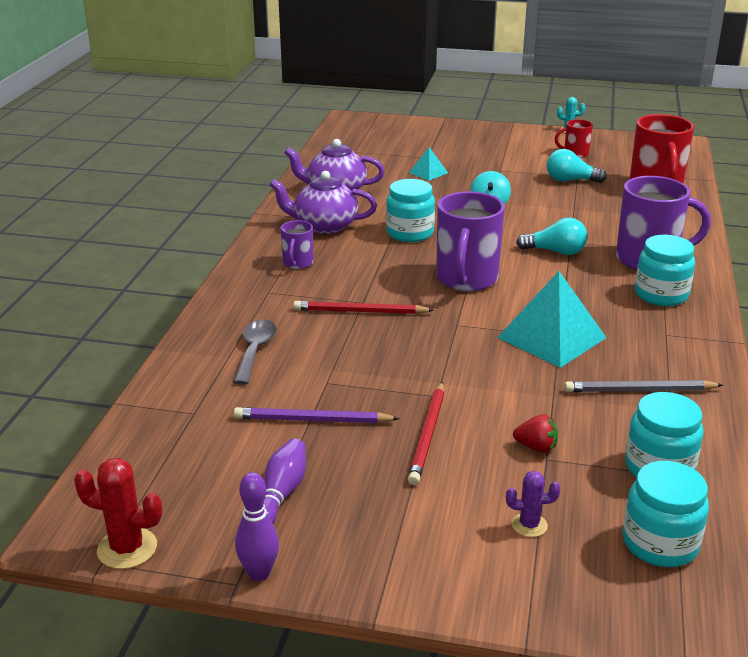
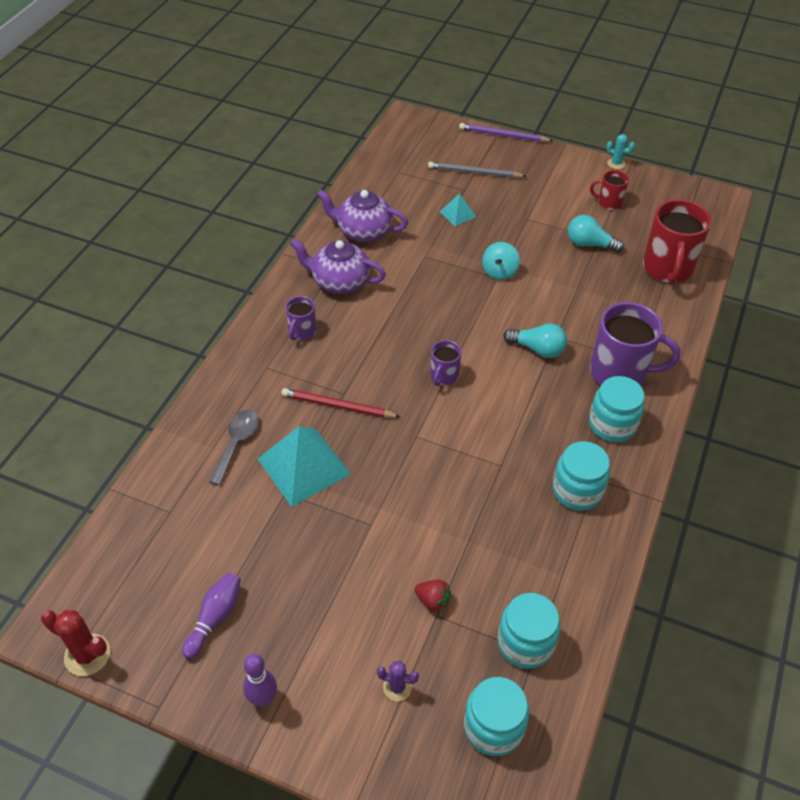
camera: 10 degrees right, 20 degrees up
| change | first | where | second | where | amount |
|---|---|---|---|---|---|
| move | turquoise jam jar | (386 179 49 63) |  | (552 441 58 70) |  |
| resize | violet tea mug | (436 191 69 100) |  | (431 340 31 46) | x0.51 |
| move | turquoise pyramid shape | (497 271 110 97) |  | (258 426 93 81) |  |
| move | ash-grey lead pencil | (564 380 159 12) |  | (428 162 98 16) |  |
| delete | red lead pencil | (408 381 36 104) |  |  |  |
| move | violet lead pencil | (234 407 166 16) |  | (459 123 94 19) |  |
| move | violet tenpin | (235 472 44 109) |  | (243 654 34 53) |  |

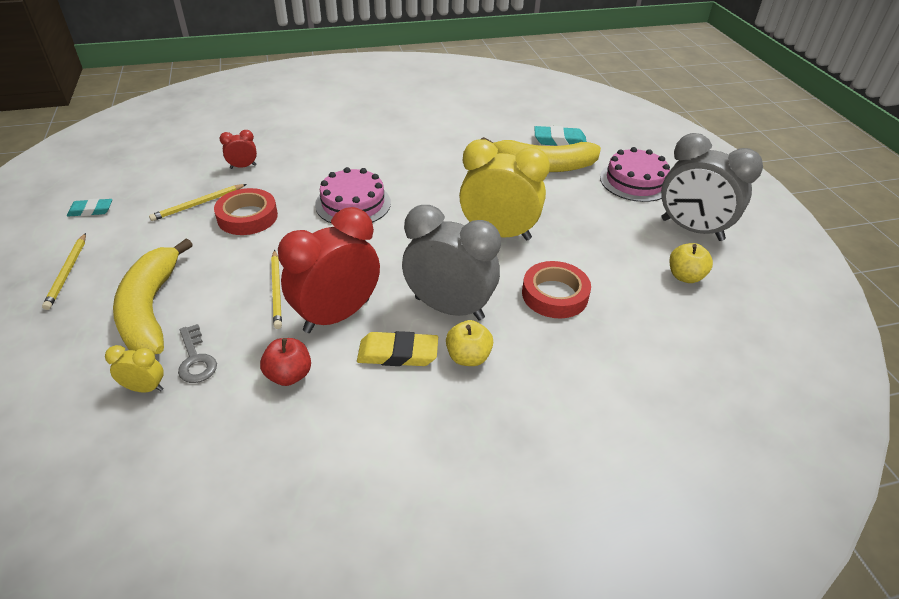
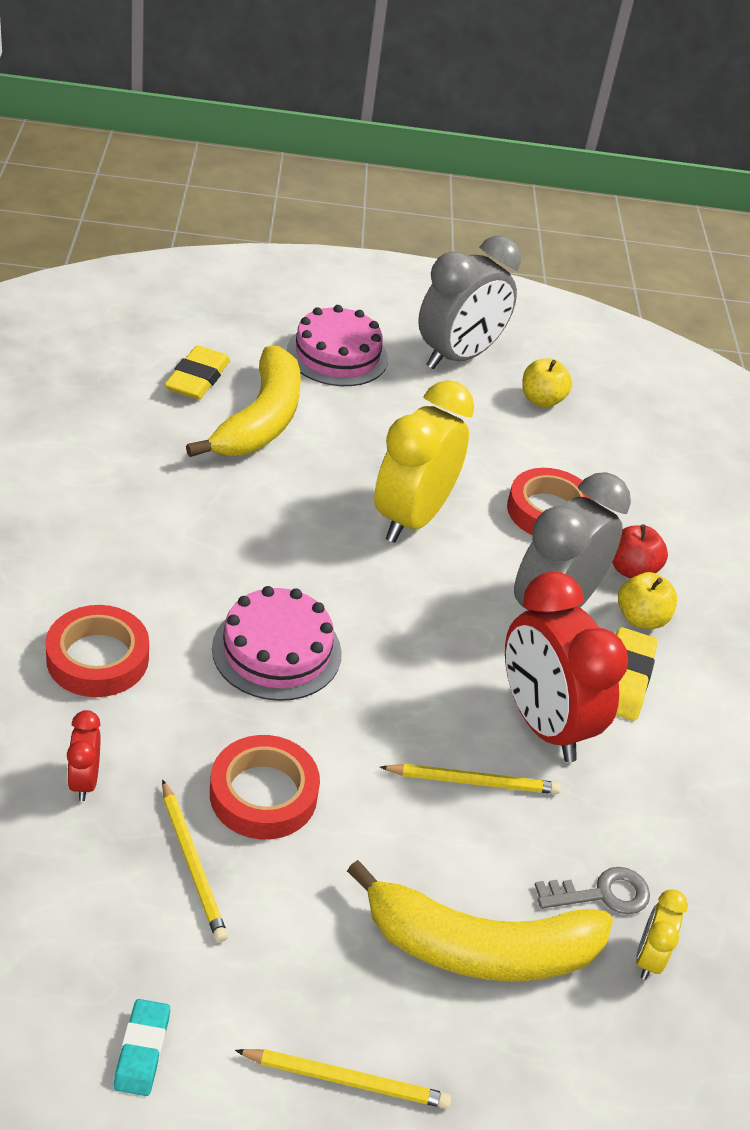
camera: 80 degrees left, 0 degrees up
| change | first | where | second | where | amount |
|---|---|---|---|---|---|
| recolor | turquoise eraser | (534 126 53 20) | yellow eraser | (164 346 66 54) |  |
| move | red apple | (260 338 51 48) |  | (612 525 56 54) |  |
| insert |  |  | red roll of tape | (45 605 104 92) |  |

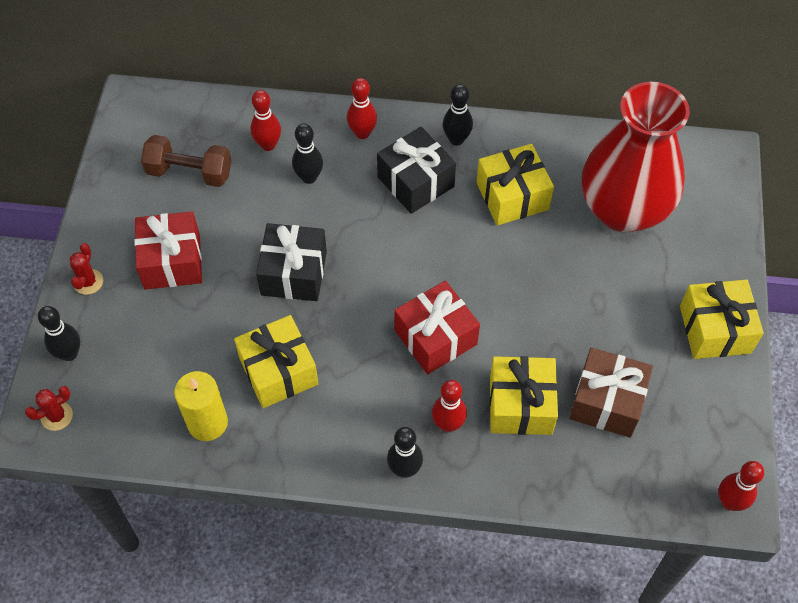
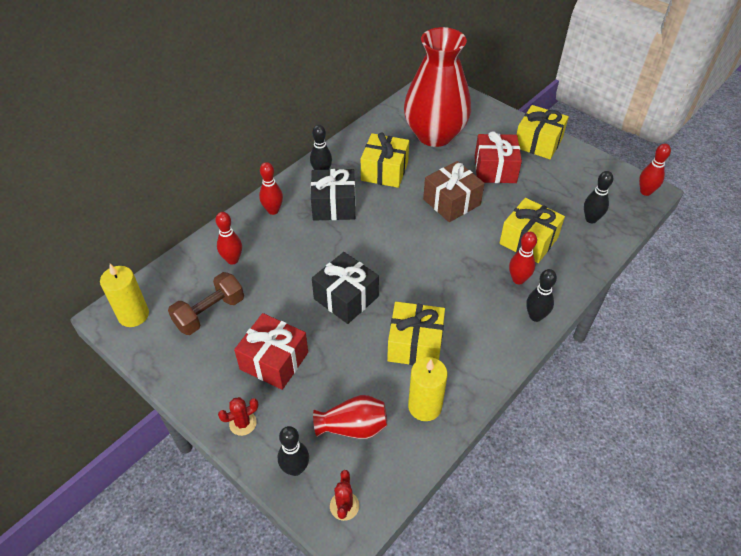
camera: 55 degrees left, 10 degrees down
| change | first | where | second | where | amount |
|---|---|---|---|---|---|
| move | ebony tenpin | (292 123 31 61) |  | (584 171 29 52) |  |
| rotate | red prickly plant | (69 243 34 52) |  | (218 397 40 39) | 75 degrees counterclockwise |
| move | red wrapped gift | (394 281 86 93) |  | (475 131 47 52) |  |
| move | russet wrapped gift | (569 347 84 91) |  | (423 161 62 61) |  |
| insert |  |  | yellow candle | (100 264 49 63) |  |
| insert |  |  | red flower vase | (313 395 74 44) |  |

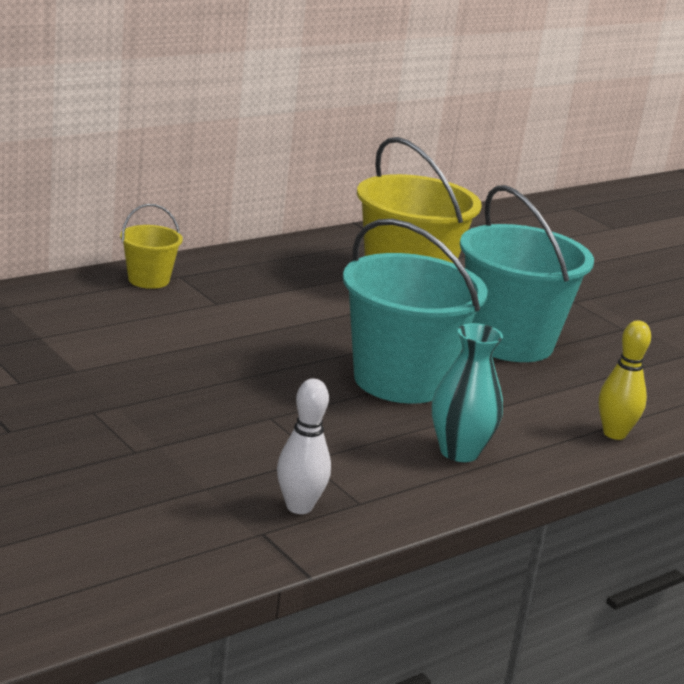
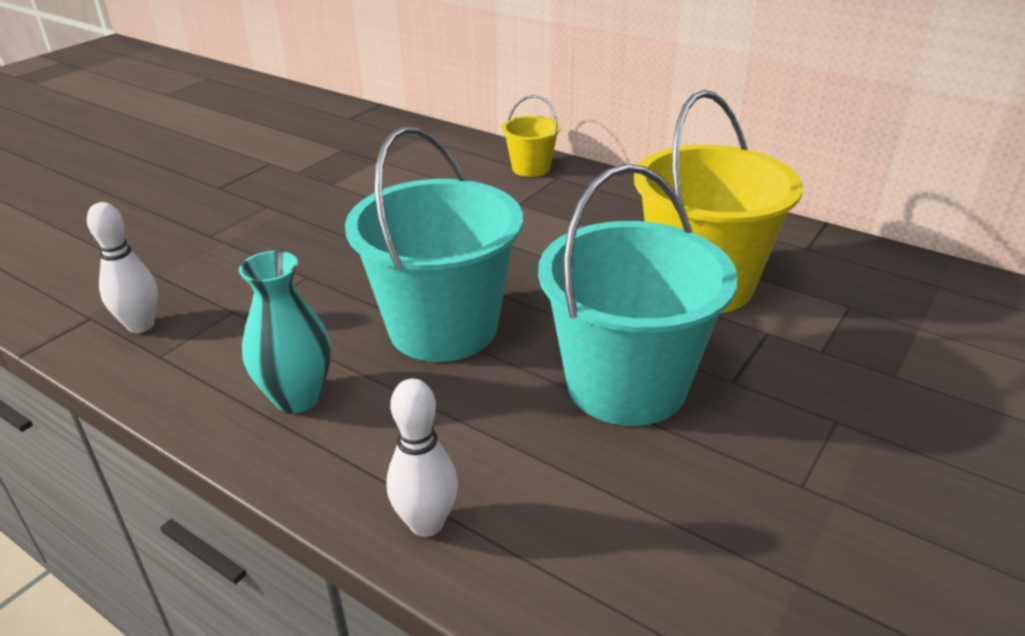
camera: 75 degrees right, 10 degrees up
| change | first | where | second | where | amount |
|---|---|---|---|---|---|
| recolor | yellow tenpin | (599 320 52 120) | white tenpin | (386 379 72 158) |  |

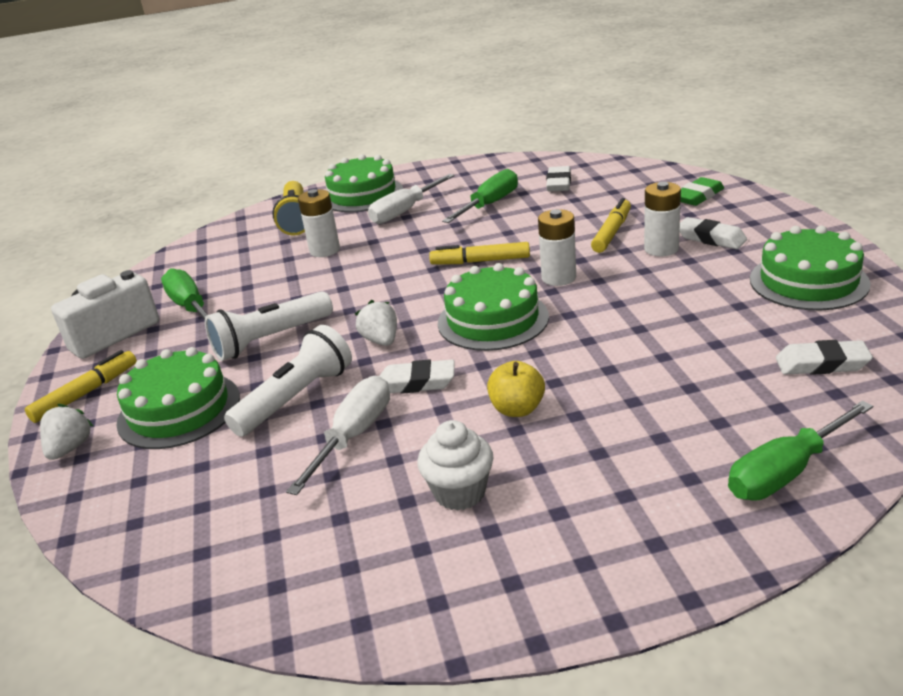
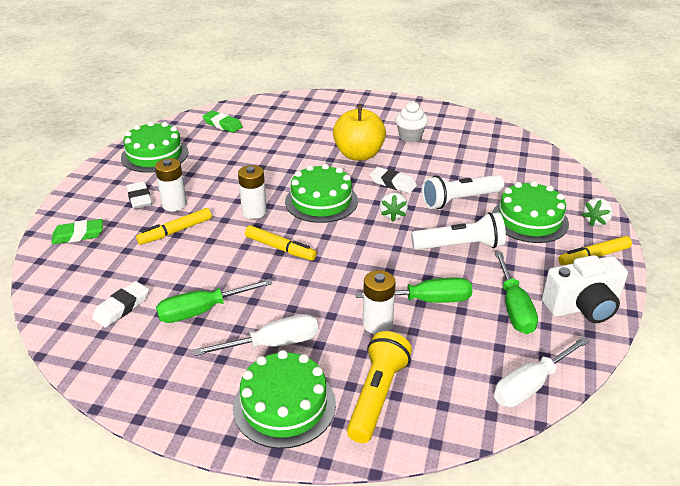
camera: 155 degrees left, 5 degrees up
| change | first | where | second | where | amount |
|---|---|---|---|---|---|
| recolor | white eraser | (776 340 97 35) | leaf-green eraser | (203 111 40 22) |  |
| resize | yellow apple | (487 361 58 56) |  | (333 105 53 56) | x1.81 |
| move | white flat screwdriver | (286 376 104 119) |  | (494 337 95 70) |  |
| move | leaf-green flat screwdriver | (728 401 145 99) |  | (355 277 117 26) |  |

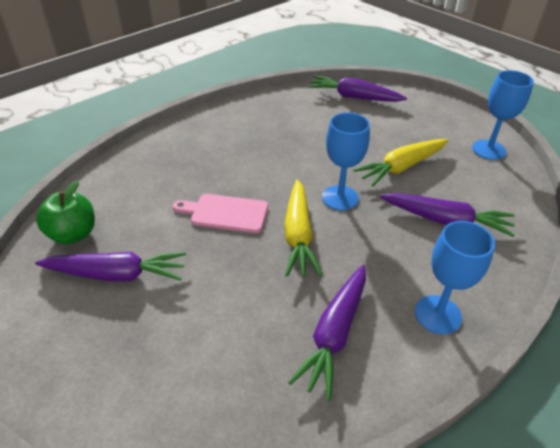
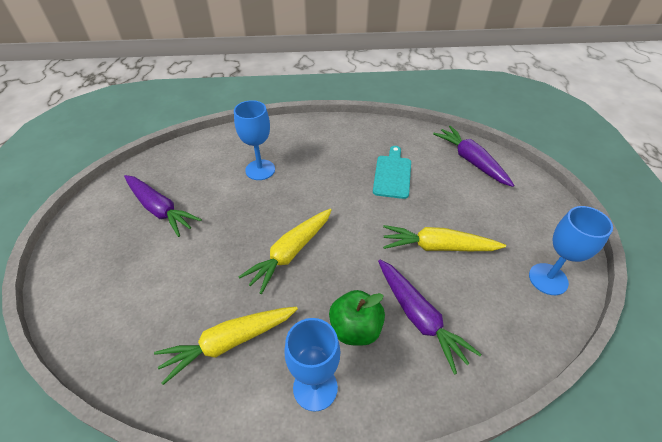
camera: 40 degrees right, 5 degrees up
| change | first | where | second | where | amount |
|---|---|---|---|---|---|
| move | cobalt goblet | (322 113 48 97) |  | (234 100 41 80) |  |
| move | leaf-green apple | (36 181 59 63) |  | (329 290 56 56) |  |
| delete | pink bread board | (173 194 95 39) |  |  |  |
| recolor | violet root vegetable | (288 265 78 135) | yellow root vegetable | (154 307 144 78) |  |
| insert |  |  | turquoise bread board | (373 146 38 53) |  |

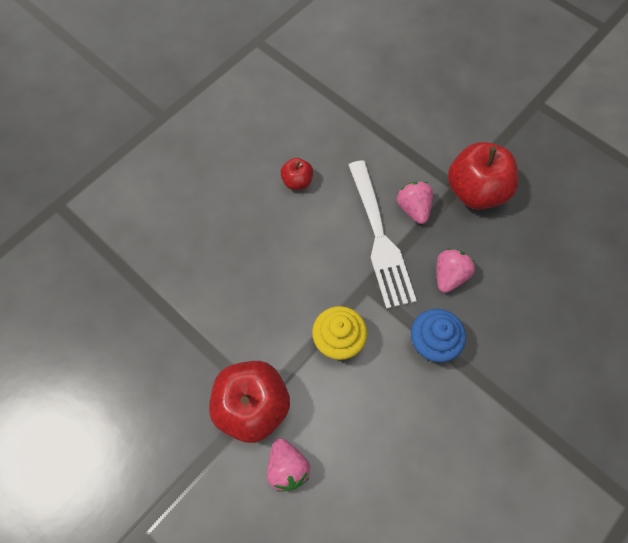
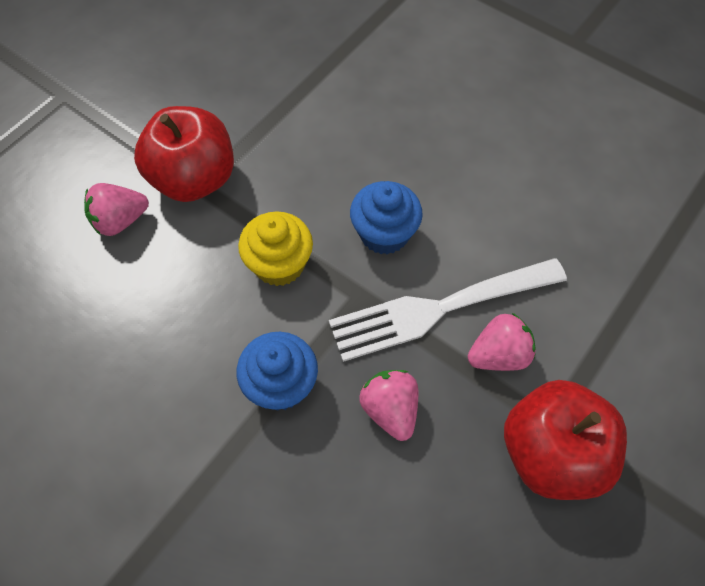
camera: 85 degrees right, 5 degrees down
| change | first | where | second | where | amount |
|---|---|---|---|---|---|
| delete | red apple | (280 158 33 32) |  |  |  |
| rotate | pink toy strawberry | (437 248 38 45) |  | (359 370 59 71) | 135 degrees counterclockwise |
| insert |  |  | cobalt cupcake | (350 181 73 74) |  |

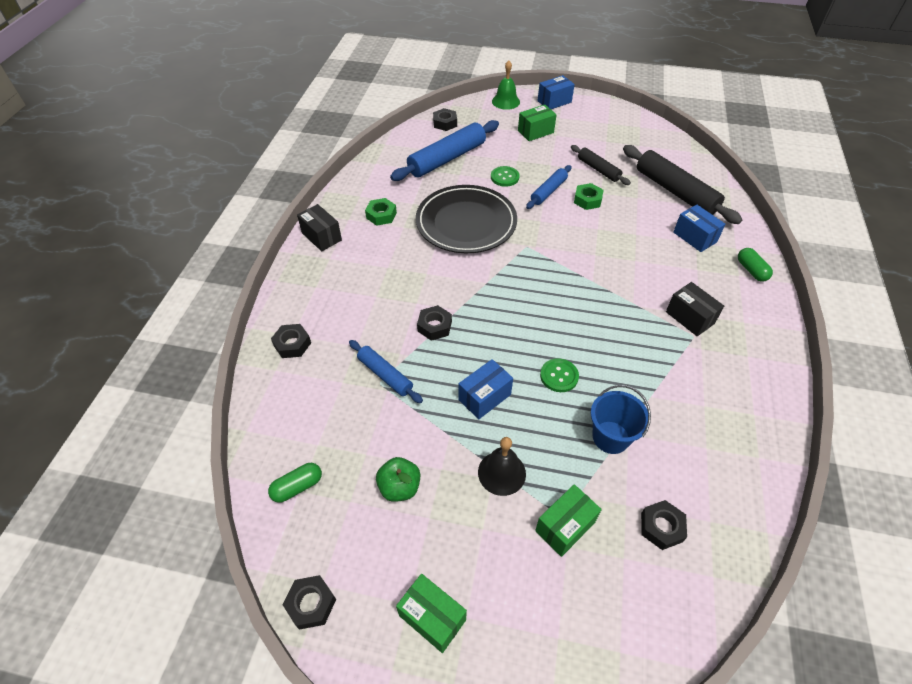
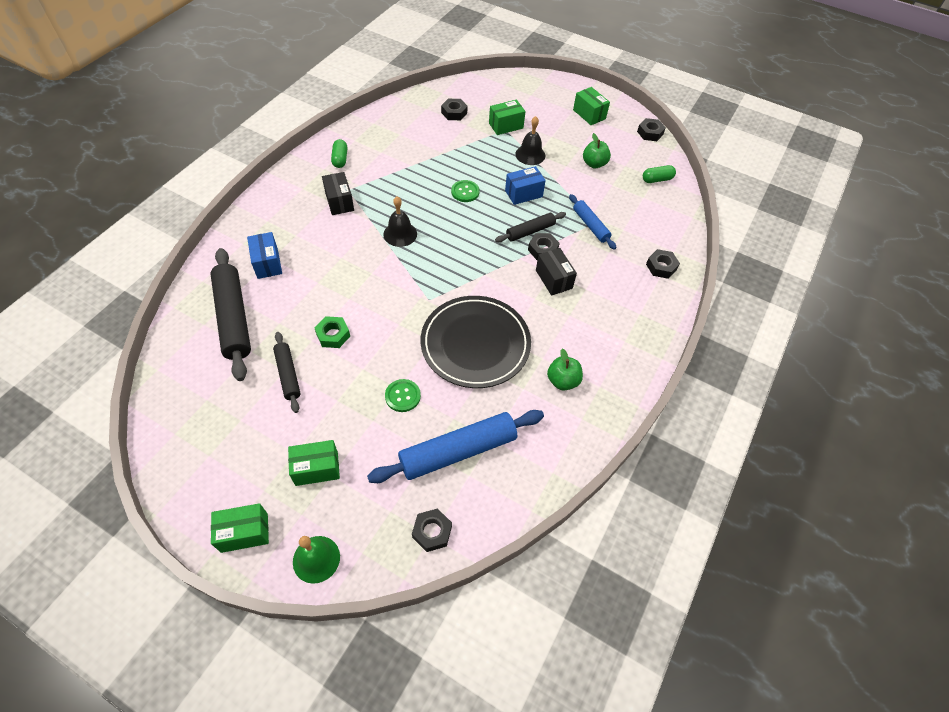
camera: 165 degrees left, 5 degrees up
| change | first | where | second | where | amount |
|---|---|---|---|---|---|
| recolor | cobalt box | (538 75 37 34) | leaf-green box | (211 503 58 50) |  |
| delete | cobalt pastry roller | (526 165 46 44) |  |  |  |
| replace | leaf-green hex nut | (365 198 32 28) | leaf-green apple | (547 348 36 42) |  |
| move | ebony box | (297 204 45 47) |  | (536 248 41 48) |  |
| move | leaf-green pill | (738 248 35 34) |  | (331 139 16 29) |  |
| delete | cobalt bucket | (591 385 60 69) |  |  |  |
| insert |  |  | ebony hand bell | (383 197 34 50) |  |
| insert |  |  | ebony pastry roller | (495 212 71 31) |  |

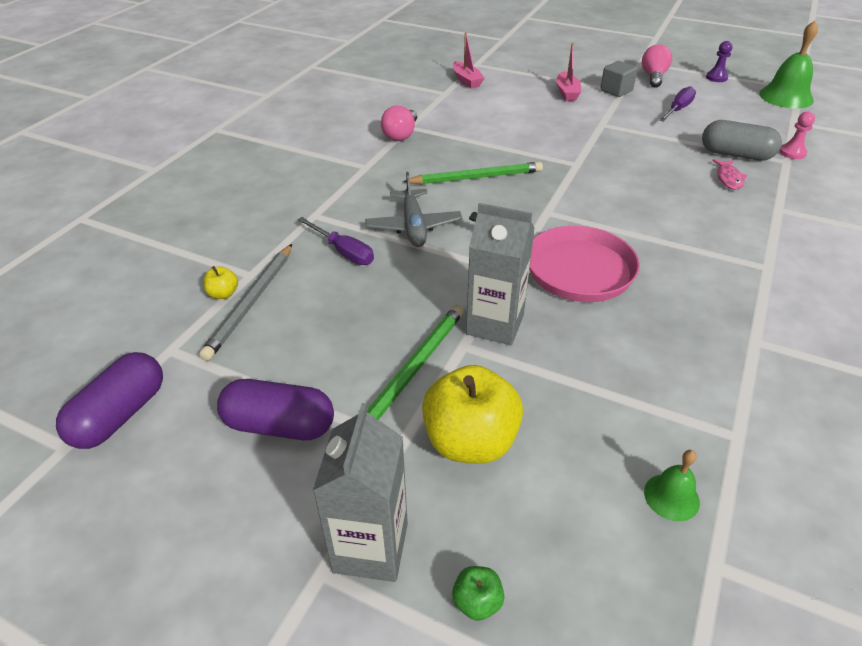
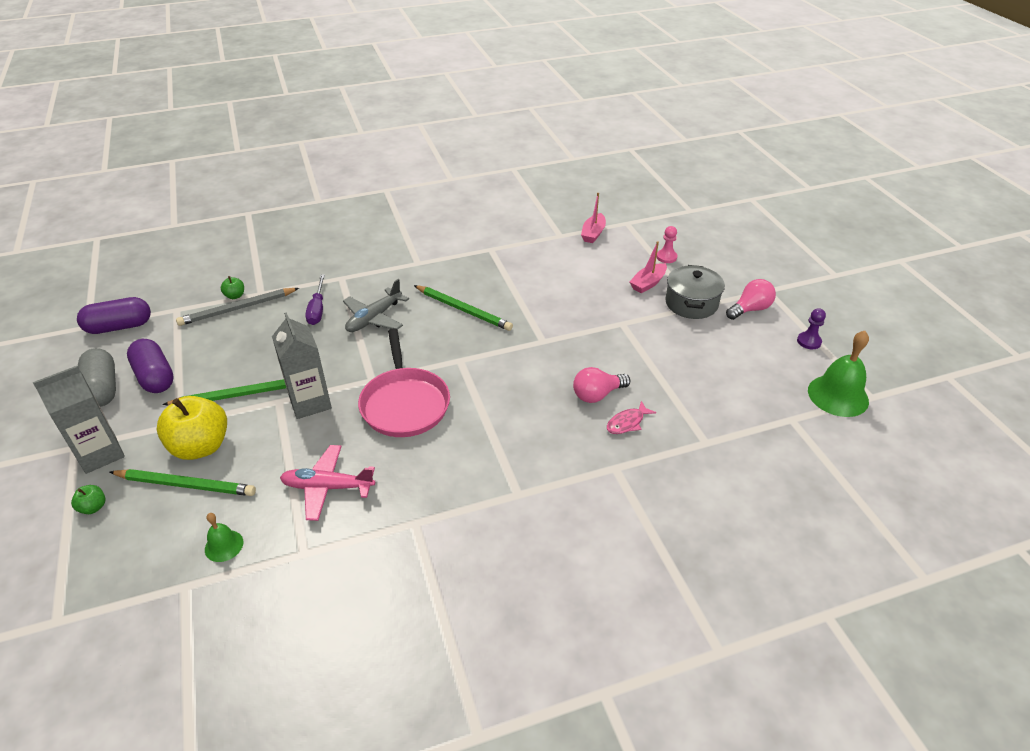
camera: 45 degrees right, 0 degrees up
| change | first | where | second | where | amount |
|---|---|---|---|---|---|
| replace | ash-grey solid cube | (600 61 38 36) | ash-grey cooking pot | (665 265 60 54) |  |
| delete | violet flat screwdriver | (659 86 37 36) |  |  |  |
| move | pink light bulb | (381 106 36 35) |  | (573 367 57 36) |  |
| move | pink game pawn | (779 111 36 48) |  | (657 226 20 37) |  |
| move | ash-grey pill | (702 120 80 41) |  | (78 348 38 59) |  |
| recolor | yellow apple | (203 266 35 33) | leaf-green apple | (221 276 23 23) |  |
| insert |  |  | pink toy plane | (280 445 95 76) |  |
| insert |  |  | leaf-green lead pencil | (110 469 146 27) |  |

